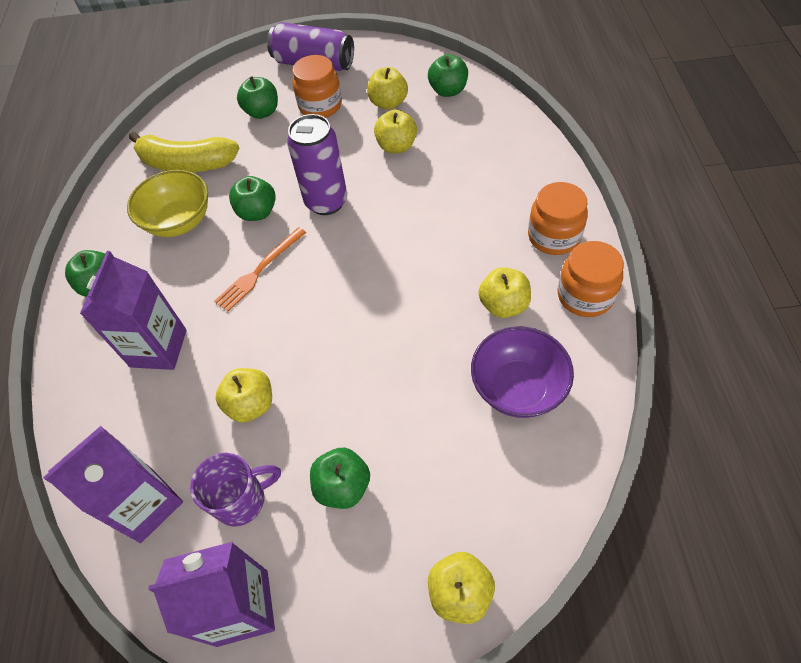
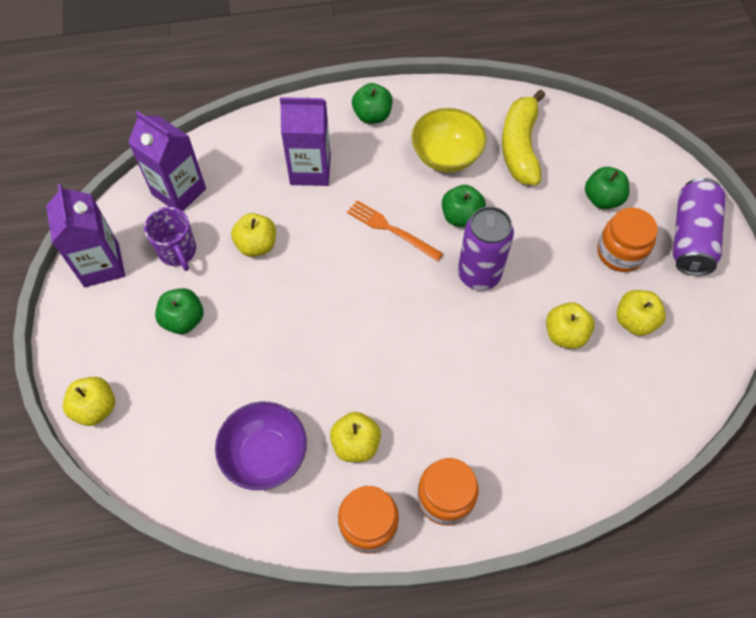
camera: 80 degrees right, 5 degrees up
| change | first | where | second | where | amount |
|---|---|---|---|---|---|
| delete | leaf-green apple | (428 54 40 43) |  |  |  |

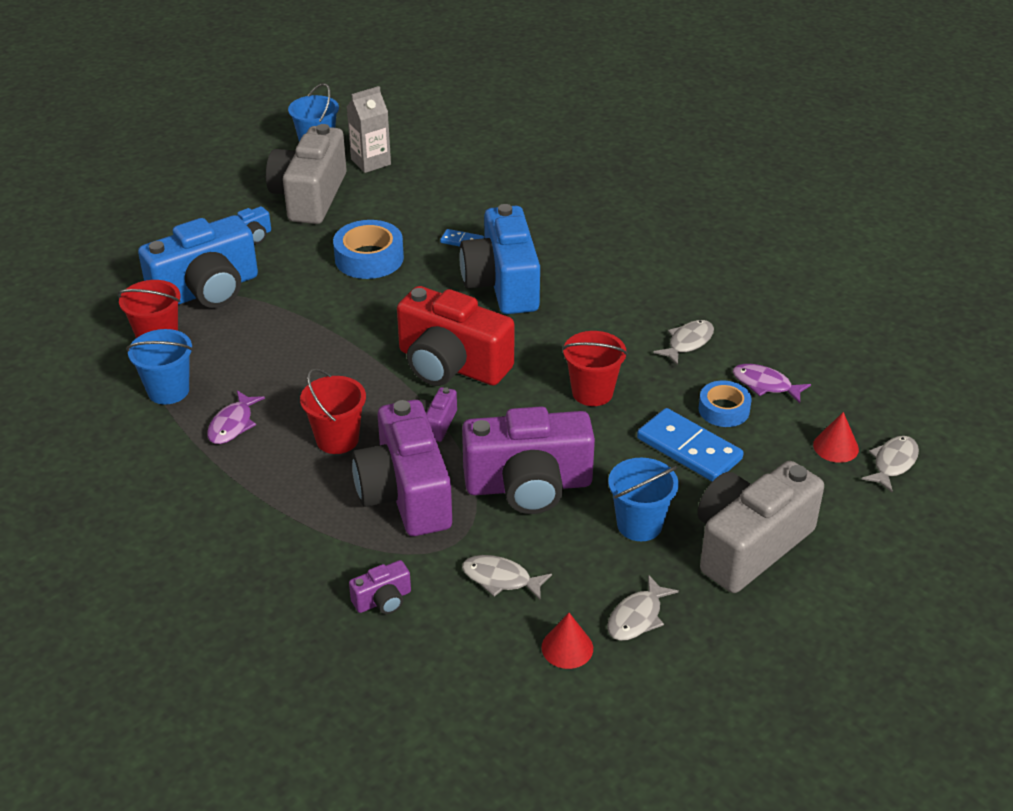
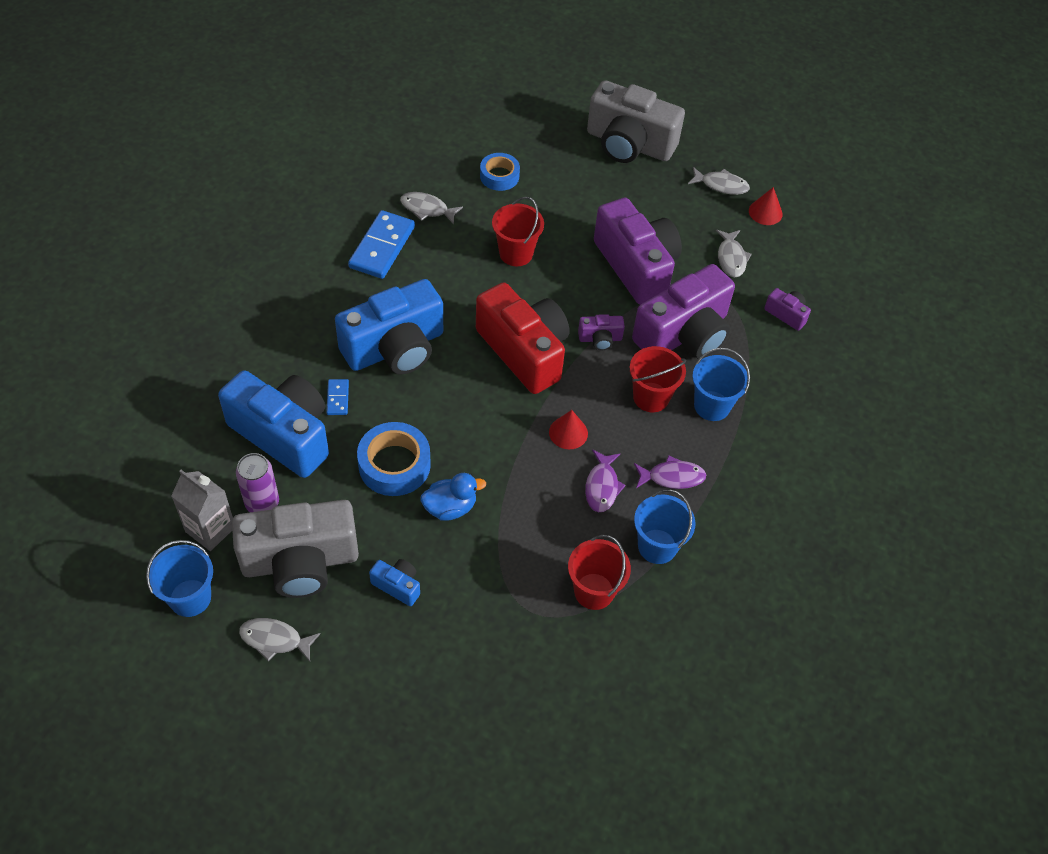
camera: 115 degrees left, 15 degrees up
| change | first | where | second | where | amount |
|---|---|---|---|---|---|
| move | cobalt camera | (138 215 120 93) |  | (218 370 111 108) |  |
| rotate | red camera | (397 286 117 100) |  | (476 282 94 112) | 45 degrees counterclockwise |
| move | violet fish figure | (733 364 78 39) |  | (585 449 41 63) |  |
| move | cobalt domino tile | (637 408 106 74) |  | (348 210 67 69) |  |
| move | red cone | (813 412 46 51) |  | (549 410 39 39) |  |
| move | ash-grey fish figure | (861 436 58 56) |  | (239 618 82 44) |  |
| move | cobalt bucket | (608 458 71 83) |  | (692 348 58 73) |  |
| insert |  |  | violet can | (236 453 43 59) |  |
| insert |  |  | cobalt toy duck | (420 473 66 48) |  |

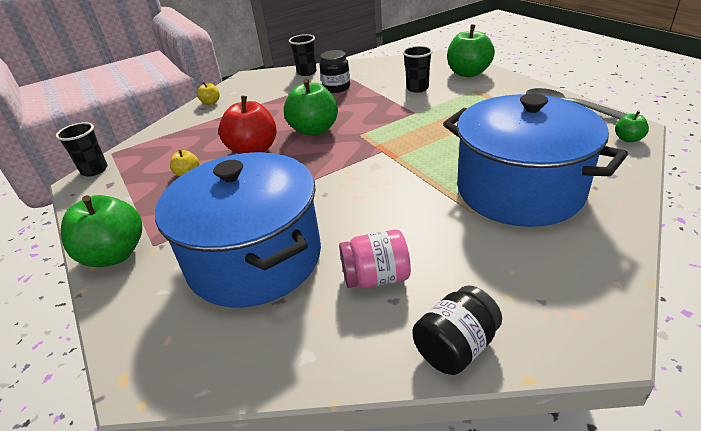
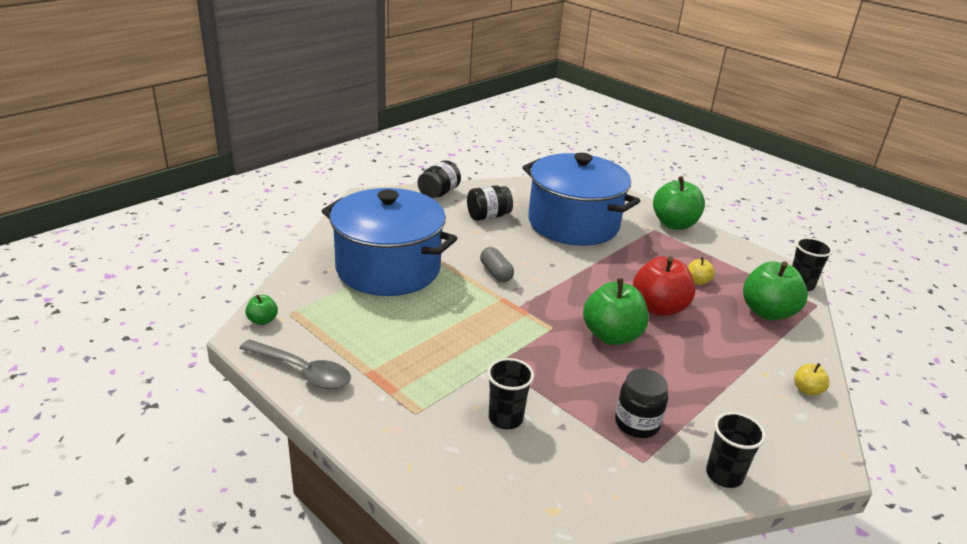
camera: 160 degrees right, 5 degrees down
| change | first | where | second | where | amount |
|---|---|---|---|---|---|
| move | leaf-green apple | (447 24 48 53) |  | (743 261 65 60) |  |
| recolor | pink jam jar | (339 230 72 58) | ebony jam jar | (467 185 46 36) |  |
| insert |  |  | ash-grey pill | (480 247 34 35) |  |

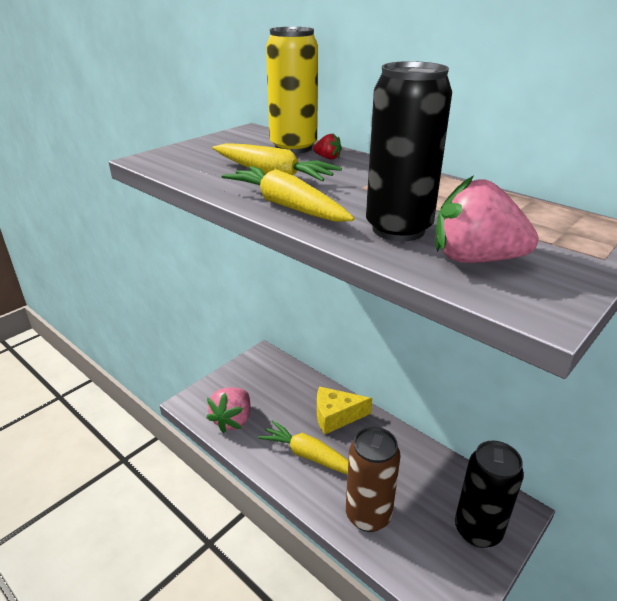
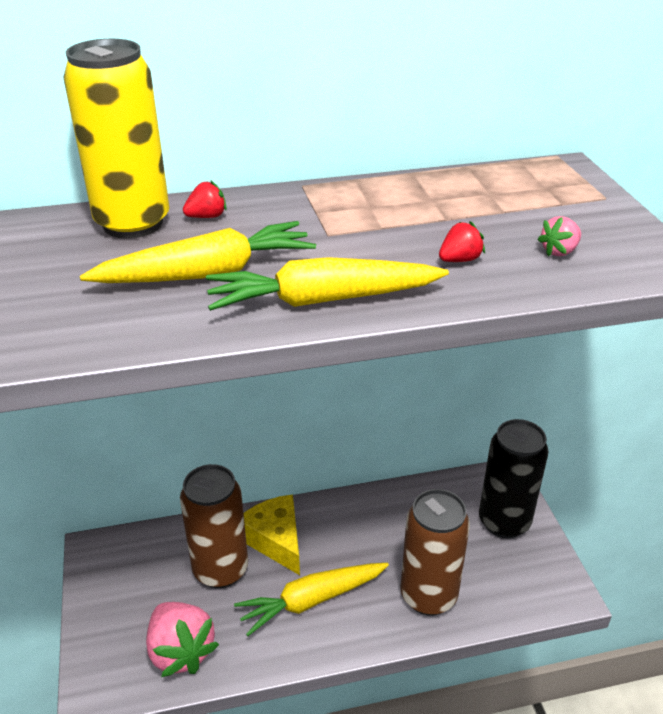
camera: 55 degrees left, 5 degrees up
| change | first | where | second | where | amount |
|---|---|---|---|---|---|
| replace | ebony can | (366 61 86 180) | red toy strawberry | (439 221 46 41) |  |
| resize | pink toy strawberry | (435 175 104 88) |  | (537 216 44 40) | x0.45 |
| rotate | yellow cheese wedge | (317 386 55 48) |  | (244 494 56 81) | 120 degrees clockwise |
| insert |  |  | russet can | (180 464 68 124) |  |

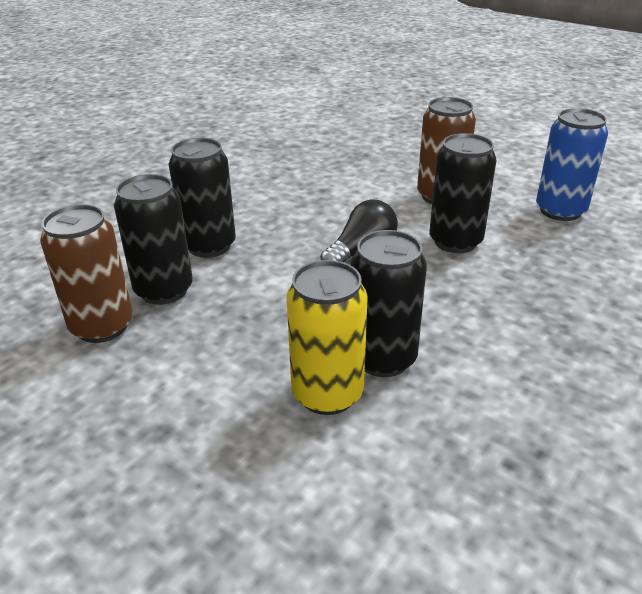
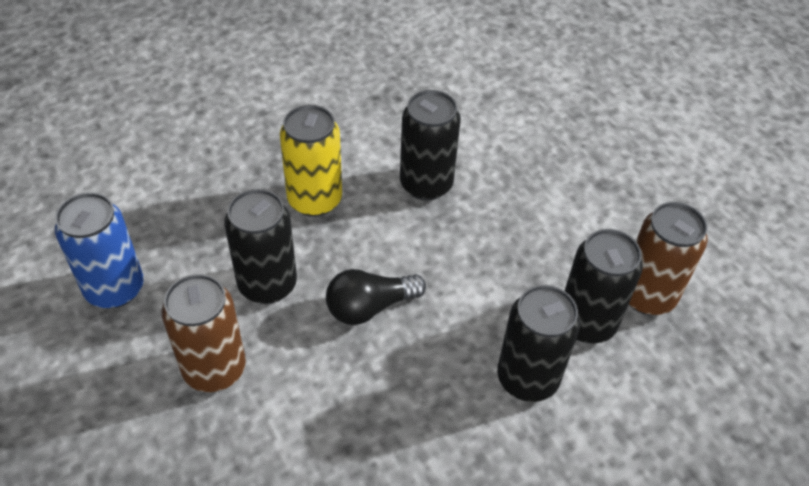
camera: 160 degrees left, 15 degrees up
| change | first | where | second | where | amount |
|---|---|---|---|---|---|
| move | yellow can | (286 260 82 155) |  | (280 105 62 112) |  |

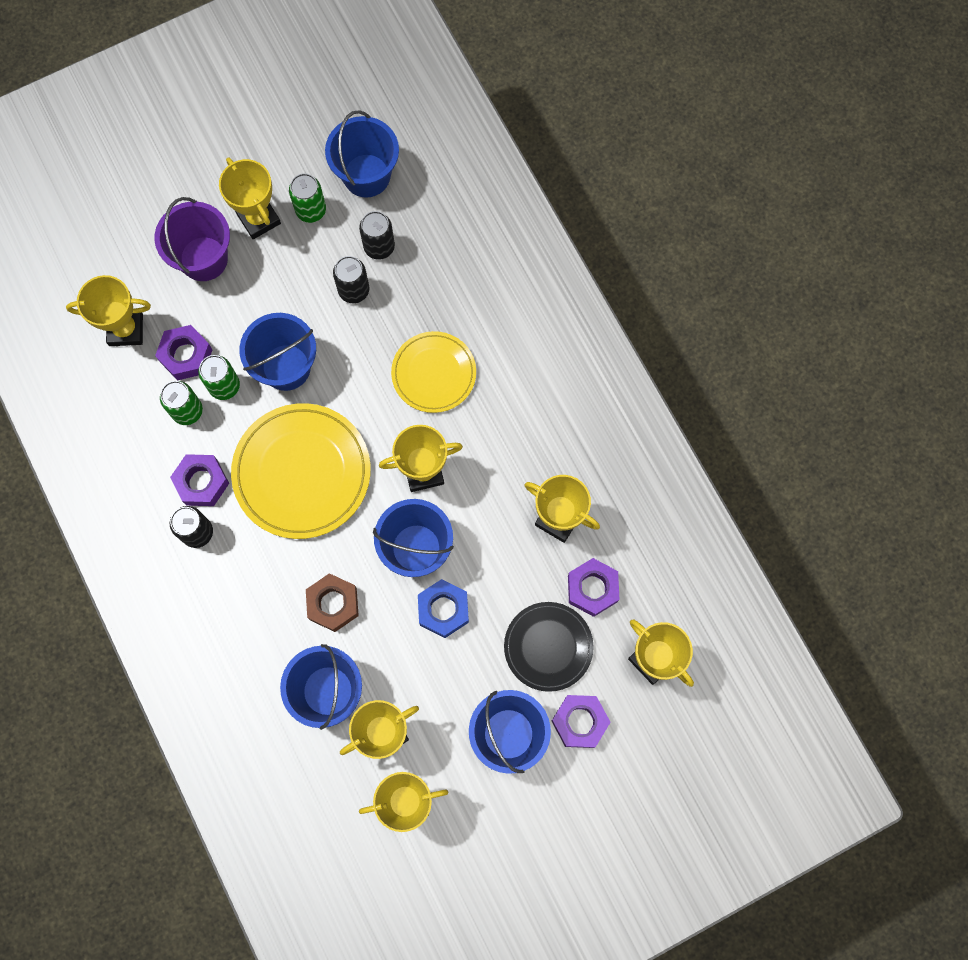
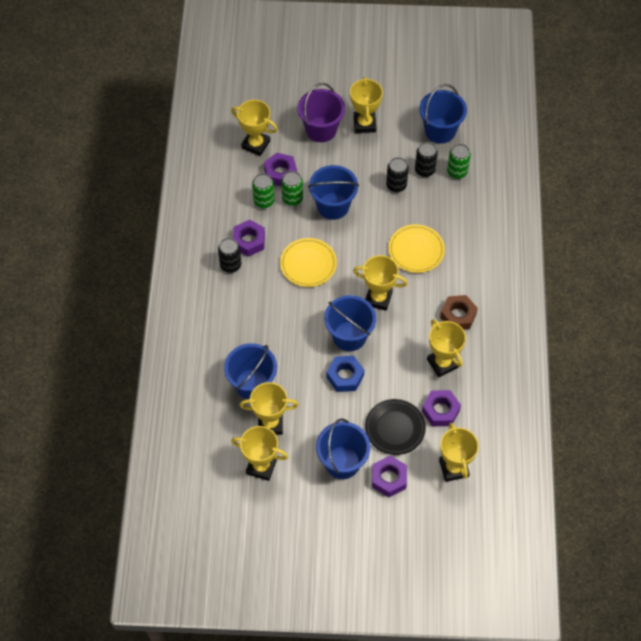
camera: 30 degrees right, 15 degrees down
| change | first | where | second | where | amount |
|---|---|---|---|---|---|
| move | leaf-green can | (289 173 37 50) |  | (447 144 24 35) |  |
| resize | yellow flat dish | (231 403 140 136) |  | (280 238 57 49) | x0.62 |
| move | russet hex nut | (306 573 53 59) |  | (440 295 38 35) |  |

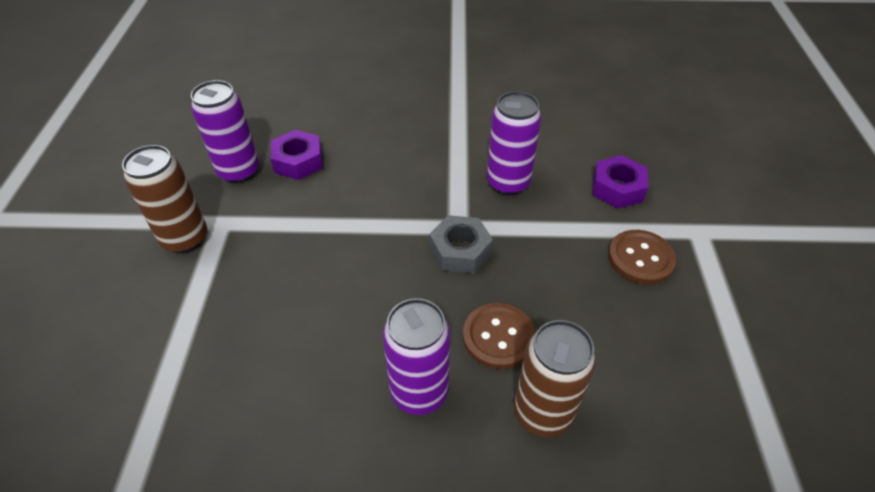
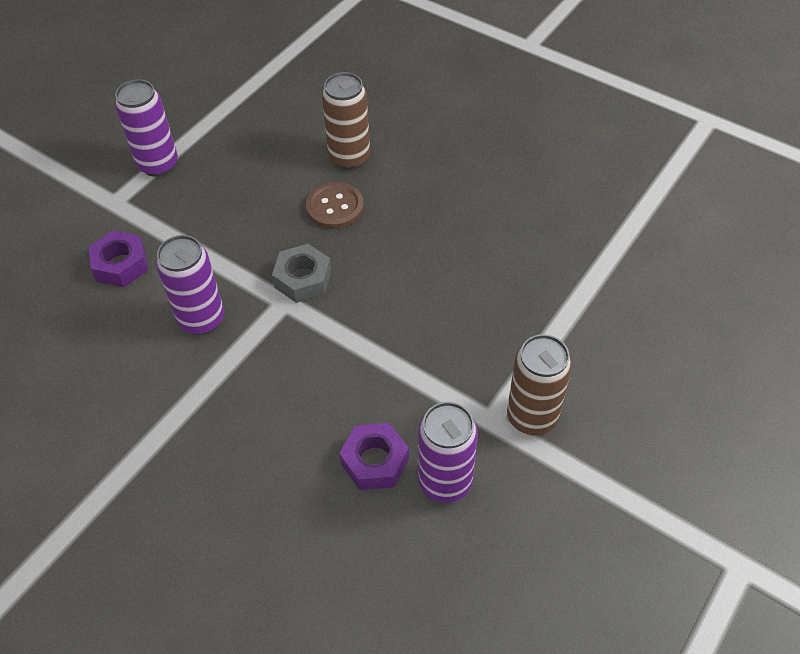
camera: 145 degrees left, 5 degrees up
| change | first | where | second | where | amount |
|---|---|---|---|---|---|
| delete | russet button | (608 230 68 54) |  |  |  |
| move | violet can | (382 298 68 117) |  | (115 79 63 98) |  |

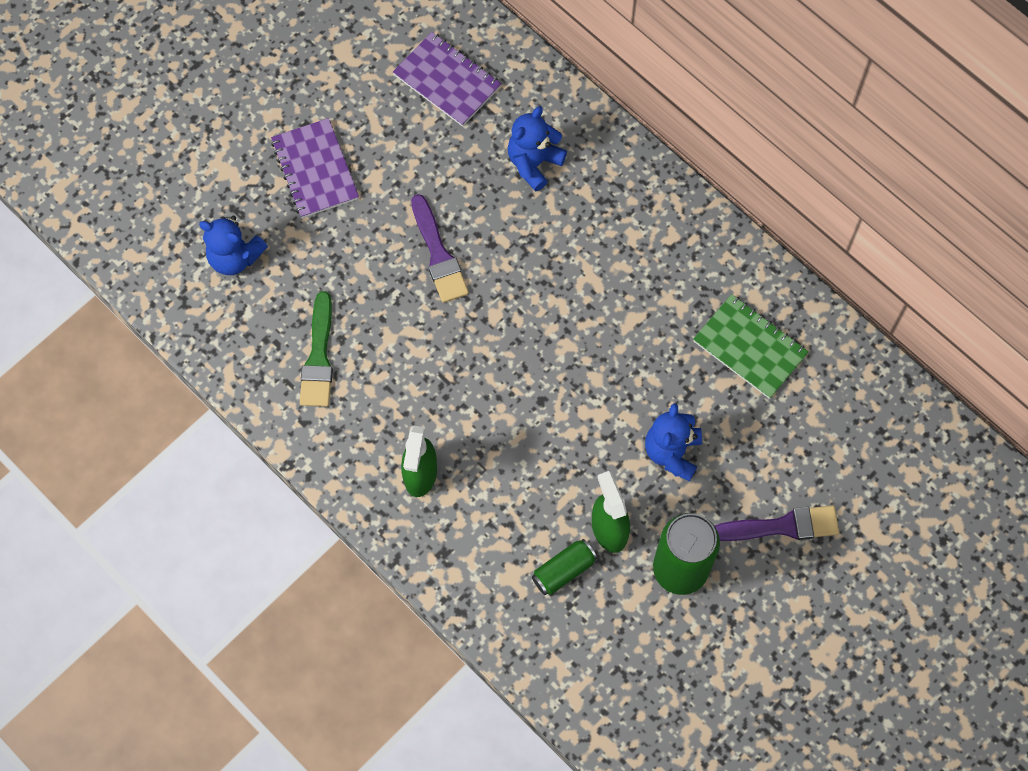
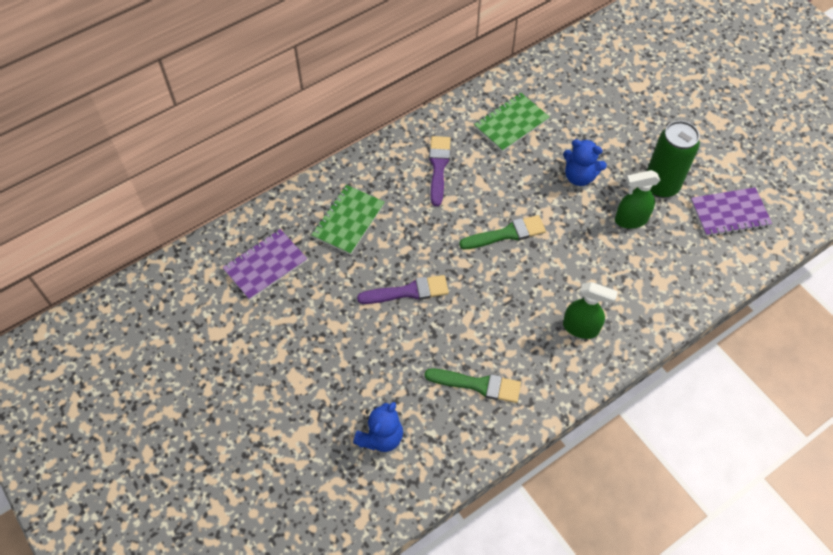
camera: 80 degrees left, 10 degrees down
| change | first | where | second | where | amount |
|---|---|---|---|---|---|
| replace | cobalt stuffed bear | (508 106 59 86) | leaf-green notepad | (311 185 74 70) |  |
| move | violet notepad | (271 118 88 100) |  | (691 187 81 50) |  |
| move | violet paint brush | (715 505 124 36) |  | (429 136 22 70) |  |
| delete | leaf-green can | (532 539 65 56) |  |  |  |
| insert |  |  | leaf-green paint brush | (459 215 87 34) |  |

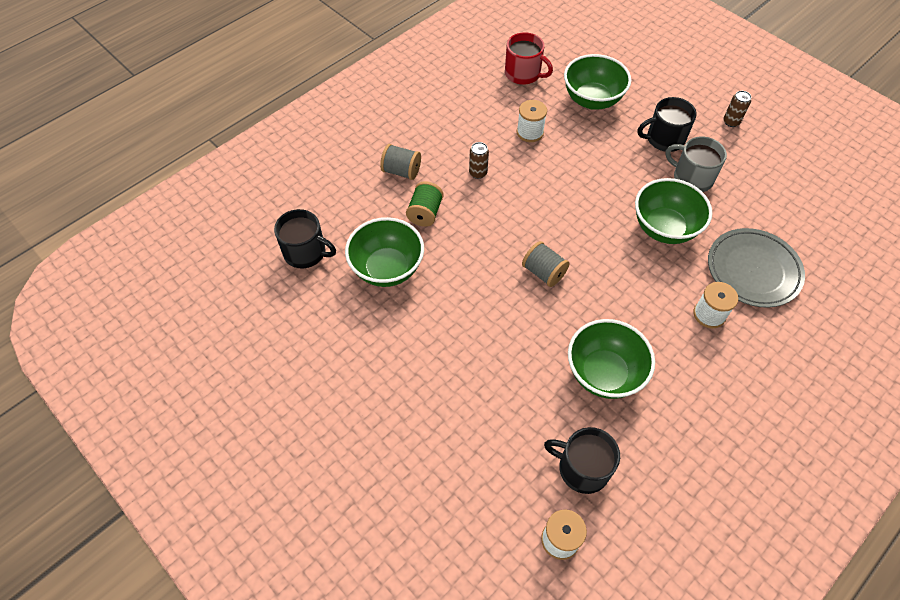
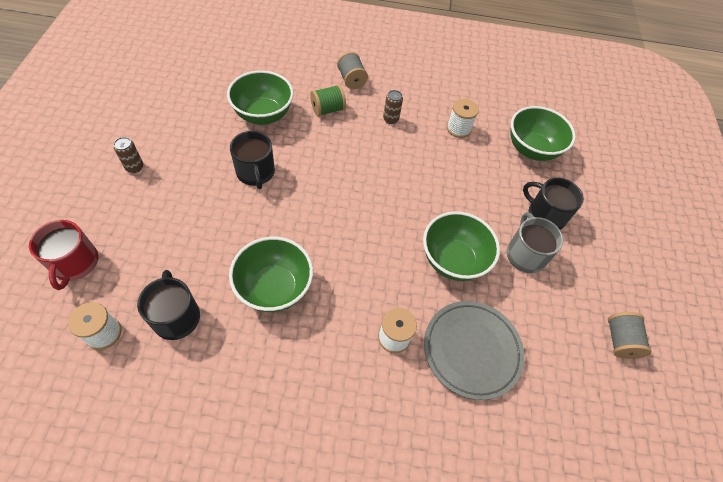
camera: 45 degrees right, 0 degrees up
| change | first | where | second | where | amount |
|---|---|---|---|---|---|
| move | red tea mug | (505 32 48 53) |  | (29 220 70 70) |  |
| move | russet can | (723 91 28 36) |  | (114 137 30 36) |  |
| move | ebony tea mug | (274 209 62 59) |  | (230 131 45 58) |  |
| move | ash-grey spool | (522 241 48 46) |  | (608 312 43 47) |  |

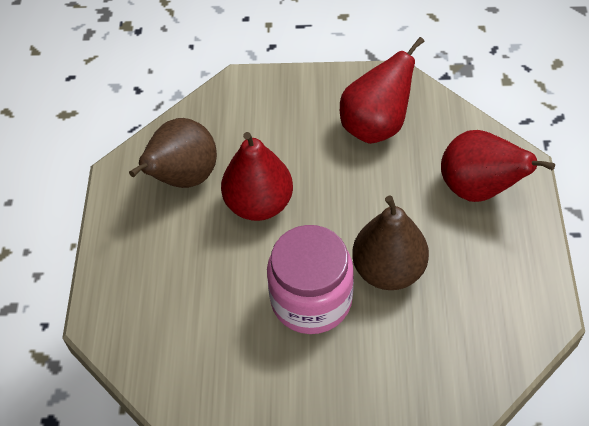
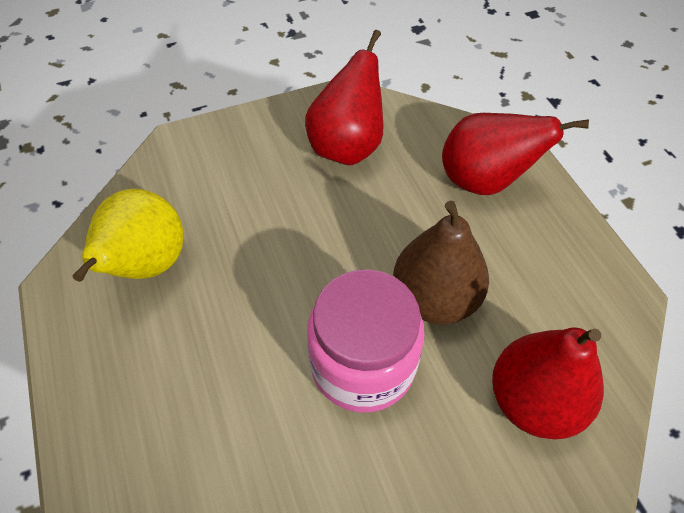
camera: 25 degrees left, 0 degrees up
| change | first | where | second | where | amount |
|---|---|---|---|---|---|
| recolor | russet toy pear | (129 118 88 70) | yellow toy pear | (72 188 112 94) |  |
| move | red toy pear | (221 132 72 89) |  | (492 327 112 112) |  |

